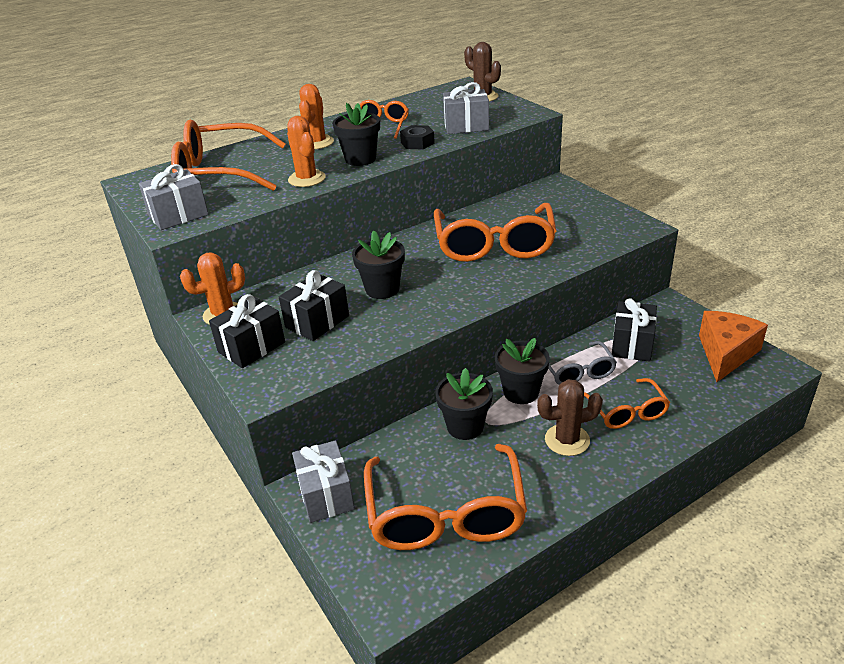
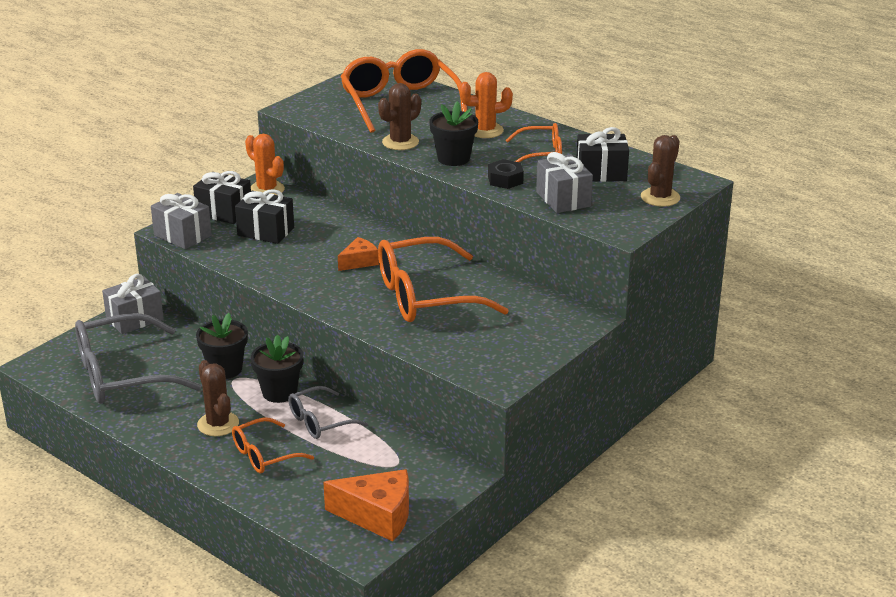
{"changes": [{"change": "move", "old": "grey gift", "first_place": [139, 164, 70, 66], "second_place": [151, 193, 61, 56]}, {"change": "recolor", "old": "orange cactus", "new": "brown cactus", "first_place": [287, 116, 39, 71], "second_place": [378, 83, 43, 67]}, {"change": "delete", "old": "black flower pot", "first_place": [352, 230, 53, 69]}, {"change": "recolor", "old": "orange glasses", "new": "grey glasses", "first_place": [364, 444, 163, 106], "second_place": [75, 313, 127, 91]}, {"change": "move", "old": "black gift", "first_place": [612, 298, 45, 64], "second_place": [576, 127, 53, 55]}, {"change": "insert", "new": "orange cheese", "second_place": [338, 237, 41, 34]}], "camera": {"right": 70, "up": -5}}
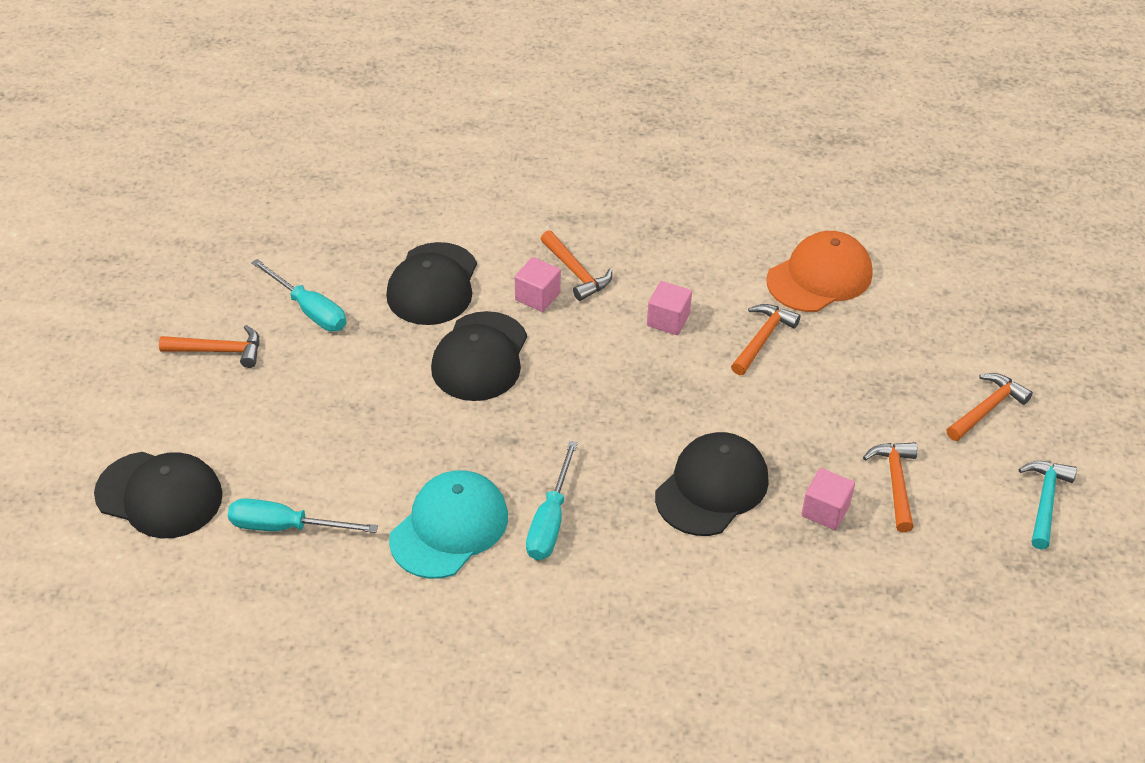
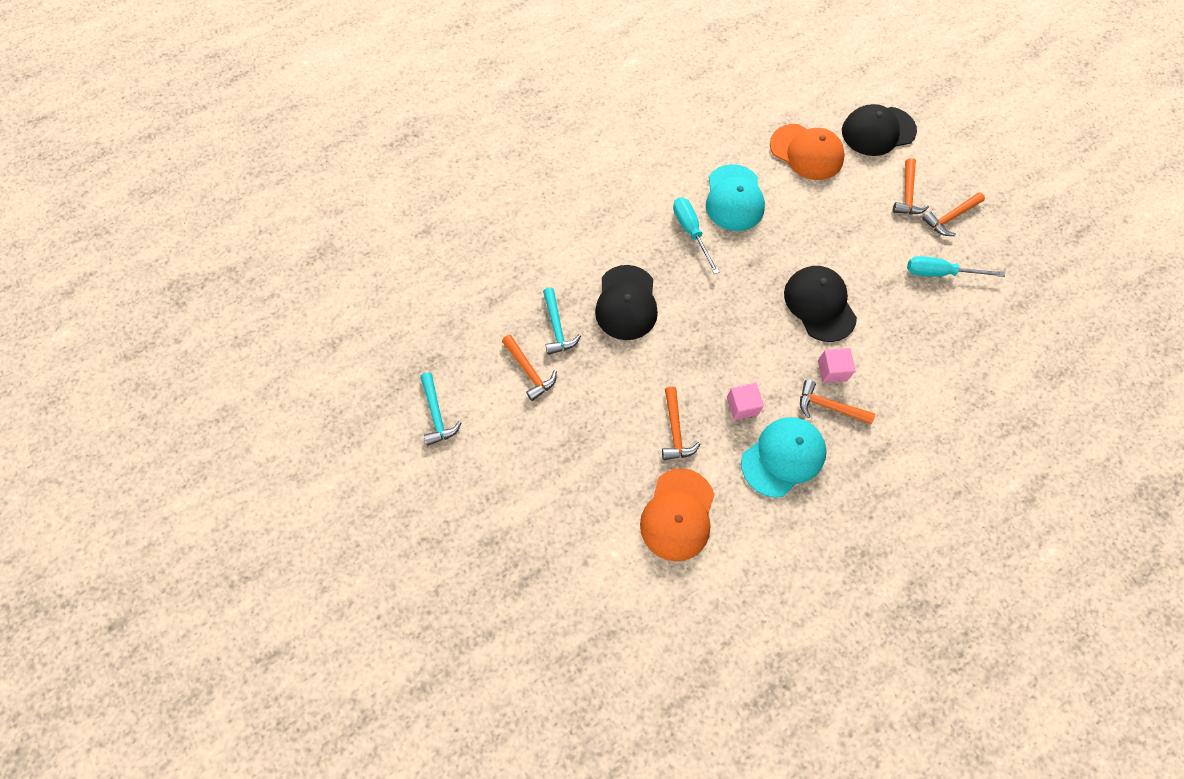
{"changes": [{"change": "replace", "old": "turquoise screwdriver", "new": "orange cap", "first_place": [228, 498, 150, 35], "second_place": [770, 124, 75, 56]}, {"change": "delete", "old": "black cap", "first_place": [386, 242, 91, 83]}, {"change": "replace", "old": "pink cube", "new": "turquoise hammer", "first_place": [801, 468, 54, 62], "second_place": [543, 287, 38, 68]}, {"change": "move", "old": "orange hammer", "first_place": [947, 373, 86, 68], "second_place": [893, 158, 36, 56]}, {"change": "insert", "new": "turquoise cap", "second_place": [741, 417, 86, 80]}], "camera": {"right": 145, "up": 20}}
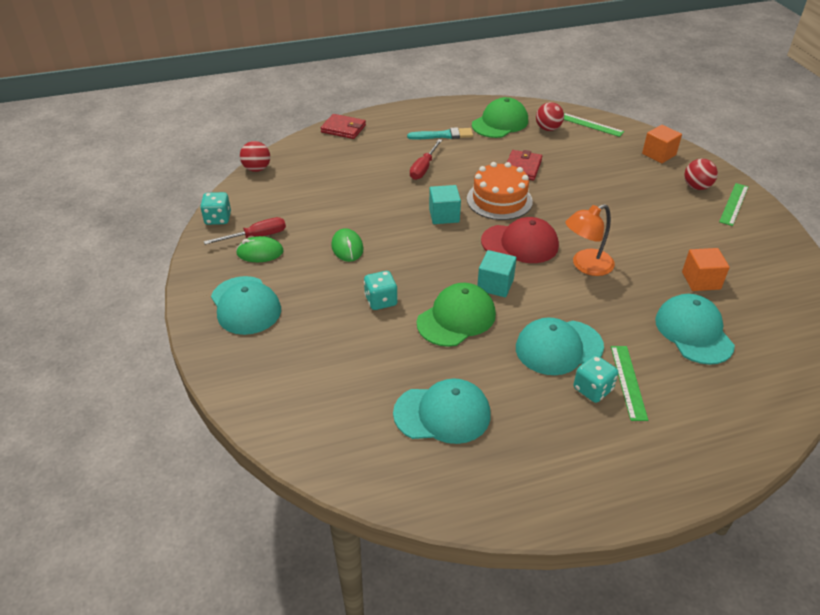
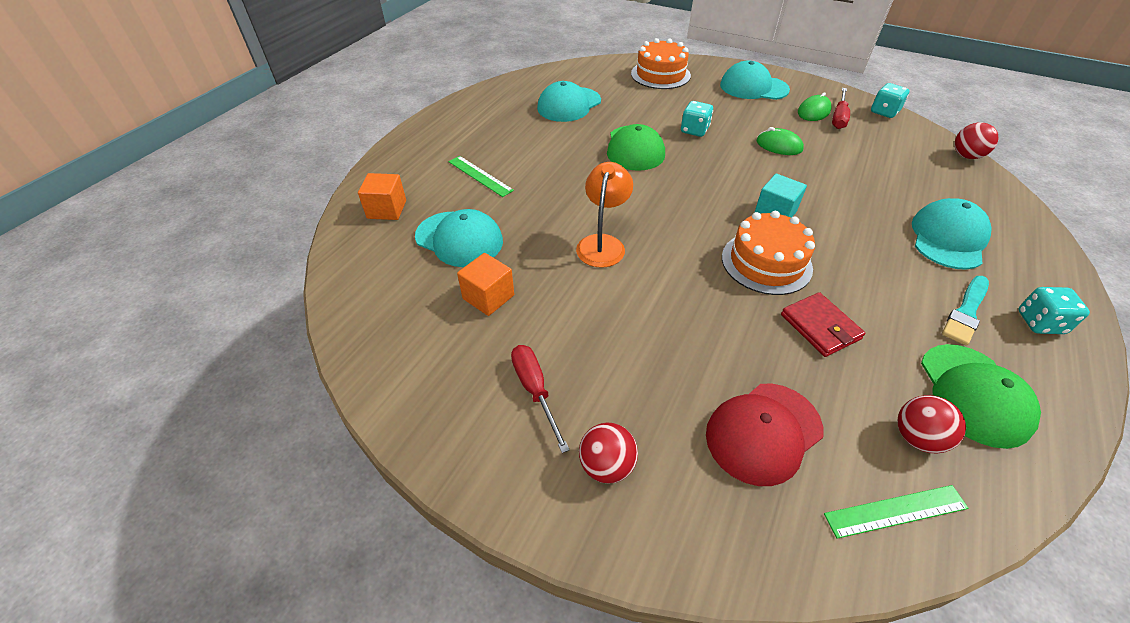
{"changes": [{"change": "delete", "old": "red wallet", "first_place": [321, 114, 45, 25]}, {"change": "move", "old": "red screwdriver", "first_place": [410, 139, 32, 41], "second_place": [511, 345, 59, 108]}, {"change": "delete", "old": "turquoise cube", "first_place": [477, 250, 40, 47]}, {"change": "move", "old": "red cap", "first_place": [481, 217, 78, 46], "second_place": [706, 384, 117, 102]}, {"change": "move", "old": "turquoise cap", "first_place": [516, 317, 88, 58], "second_place": [912, 198, 80, 72]}, {"change": "move", "old": "turquoise dice", "first_place": [573, 355, 45, 48], "second_place": [1019, 287, 71, 47]}, {"change": "move", "old": "orange cube", "first_place": [642, 125, 40, 38], "second_place": [358, 173, 48, 47]}, {"change": "delete", "old": "green ruler", "first_place": [719, 183, 29, 43]}, {"change": "insert", "new": "orange cake", "second_place": [631, 38, 60, 51]}], "camera": {"right": 135, "up": 5}}
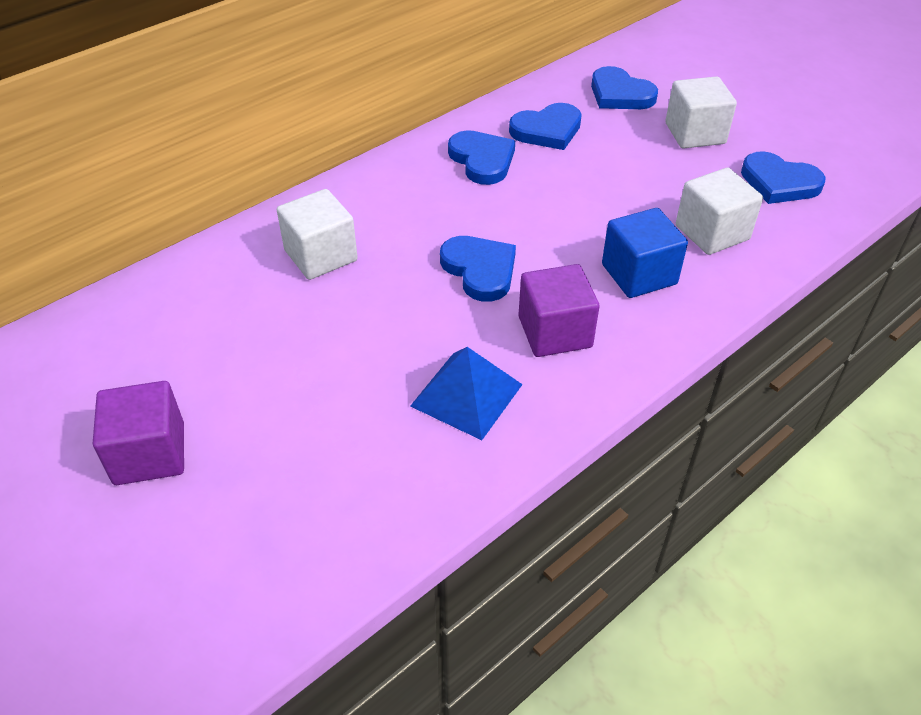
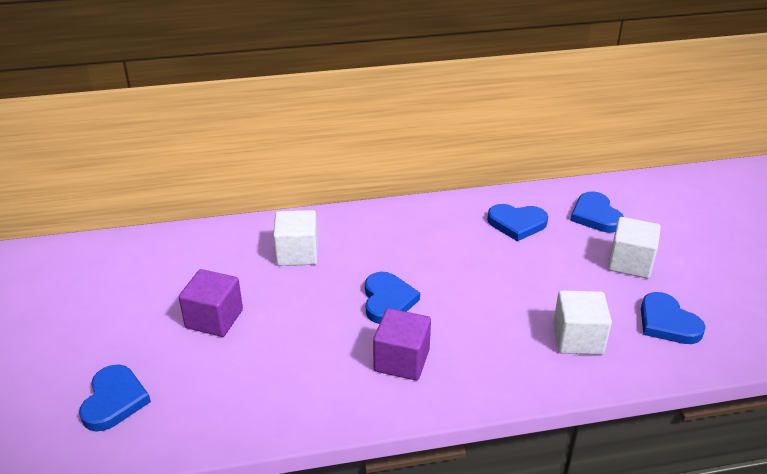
{"changes": [{"change": "move", "old": "purple cube", "first_place": [93, 381, 91, 104], "second_place": [179, 269, 64, 68]}, {"change": "delete", "old": "blue pyramid", "first_place": [410, 347, 113, 93]}, {"change": "move", "old": "blue heart", "first_place": [448, 130, 67, 55], "second_place": [79, 364, 72, 68]}, {"change": "delete", "old": "blue cube", "first_place": [602, 208, 86, 90]}], "camera": {"right": 30, "up": -10}}
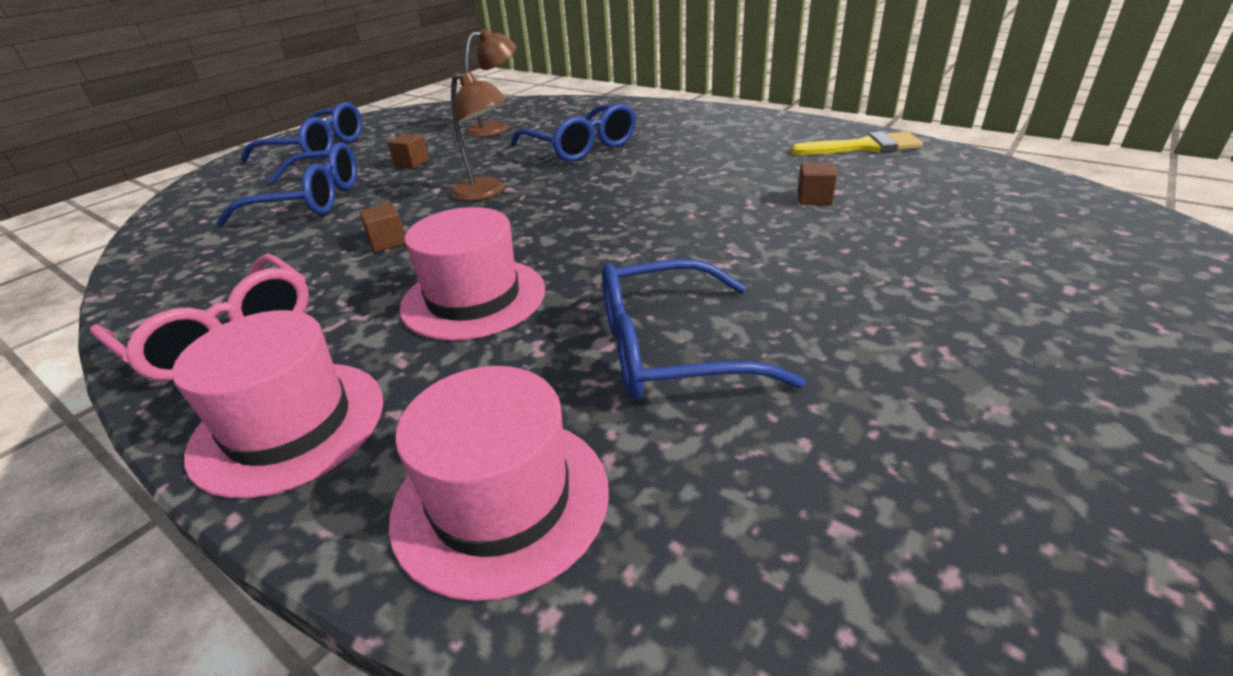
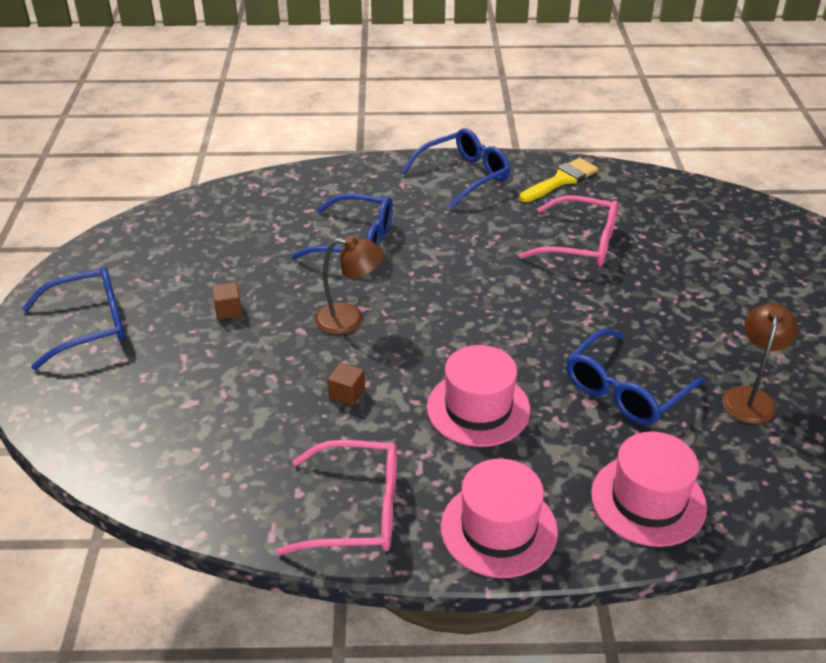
{"changes": [{"change": "move", "old": "blue glasses", "first_place": [216, 142, 141, 85], "second_place": [402, 128, 108, 81]}, {"change": "move", "old": "brown lamp", "first_place": [465, 28, 51, 109], "second_place": [722, 303, 76, 121]}, {"change": "replace", "old": "brown cube", "new": "pink glasses", "first_place": [797, 162, 40, 43], "second_place": [519, 195, 99, 72]}], "camera": {"right": -40, "up": 5}}
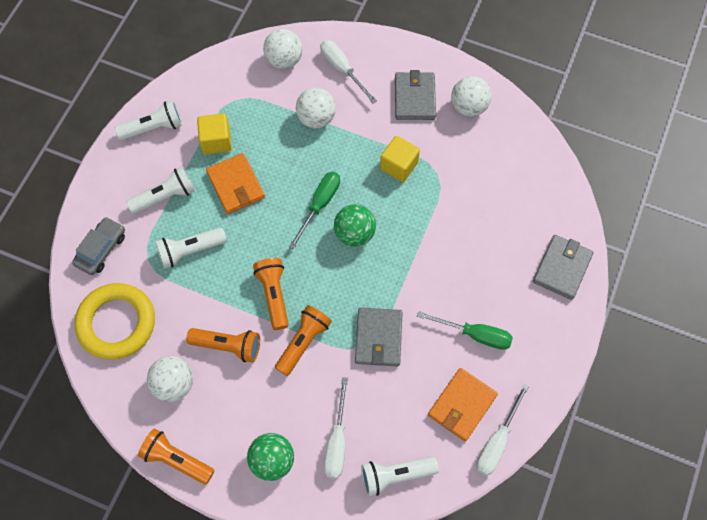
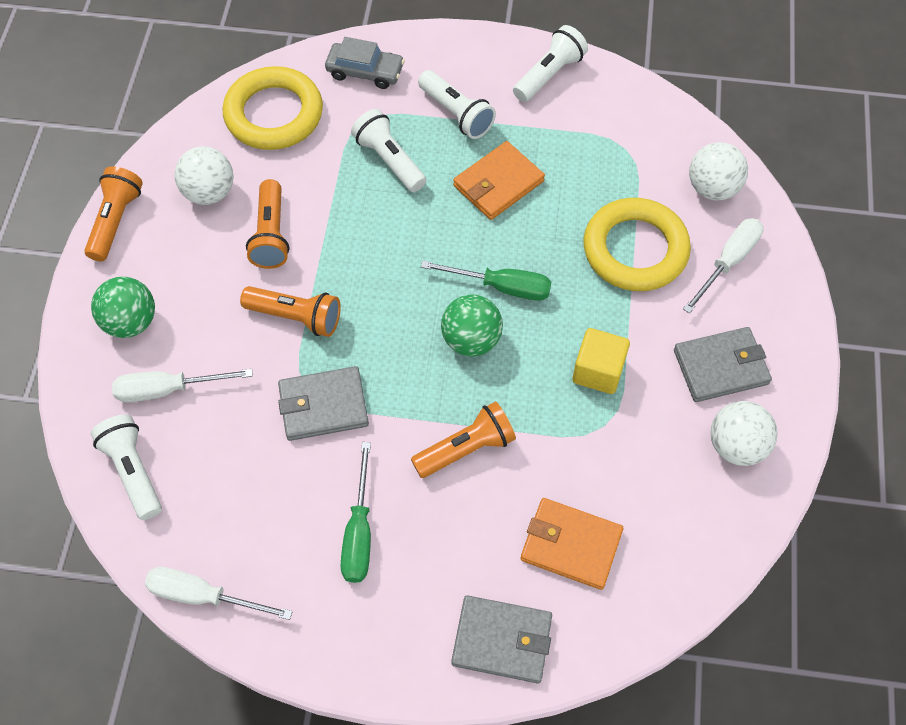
{"changes": [{"change": "rotate", "old": "white flashlight", "first_place": [115, 100, 67, 40], "second_place": [513, 25, 75, 77], "degrees": -105}, {"change": "delete", "old": "yellow cube", "first_place": [197, 114, 35, 40]}, {"change": "move", "old": "orange flashlight", "first_place": [253, 258, 36, 72], "second_place": [411, 401, 105, 77]}, {"change": "replace", "old": "white ball", "new": "yellow ring", "first_place": [296, 88, 40, 40], "second_place": [583, 198, 108, 93]}, {"change": "move", "old": "orange wallet", "first_place": [428, 368, 70, 73], "second_place": [520, 498, 103, 92]}], "camera": {"right": 75, "up": -5}}
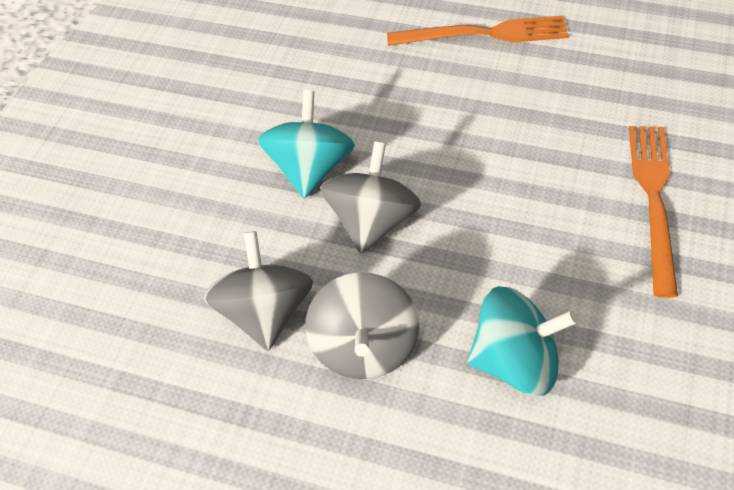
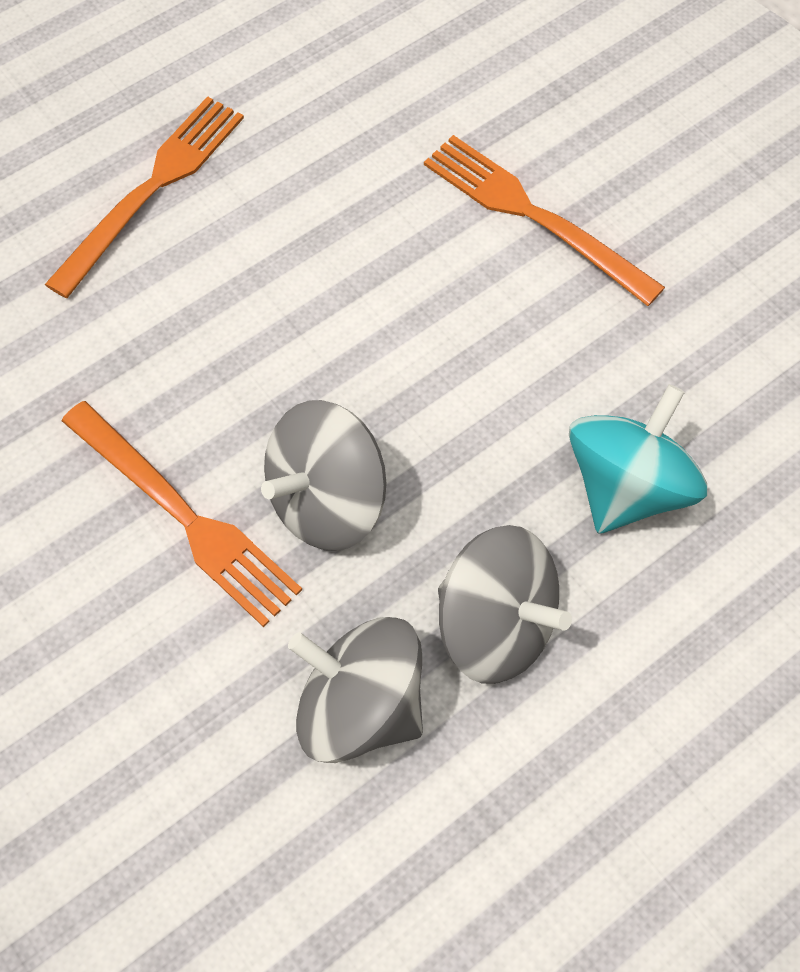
{"changes": [{"change": "replace", "old": "turquoise spinning top", "new": "orange fork", "first_place": [258, 90, 97, 109], "second_place": [62, 401, 240, 226]}, {"change": "rotate", "old": "grey spinning top", "first_place": [320, 141, 102, 113], "second_place": [261, 400, 126, 151], "degrees": -90}], "camera": {"right": -60, "up": 10}}
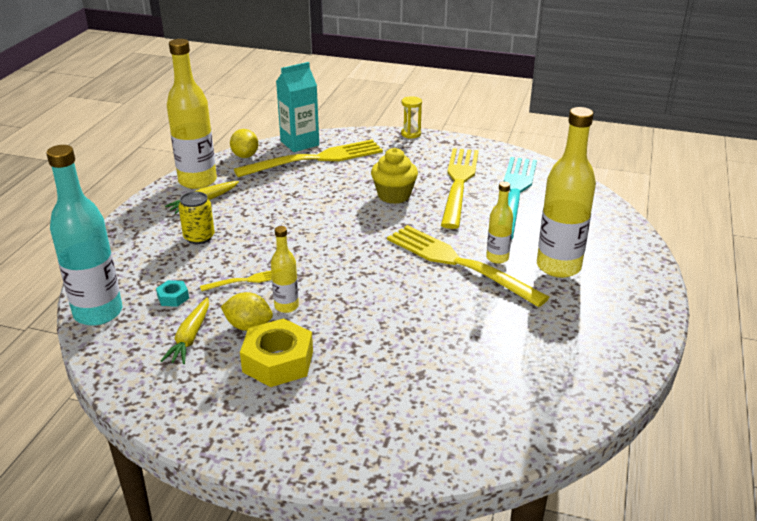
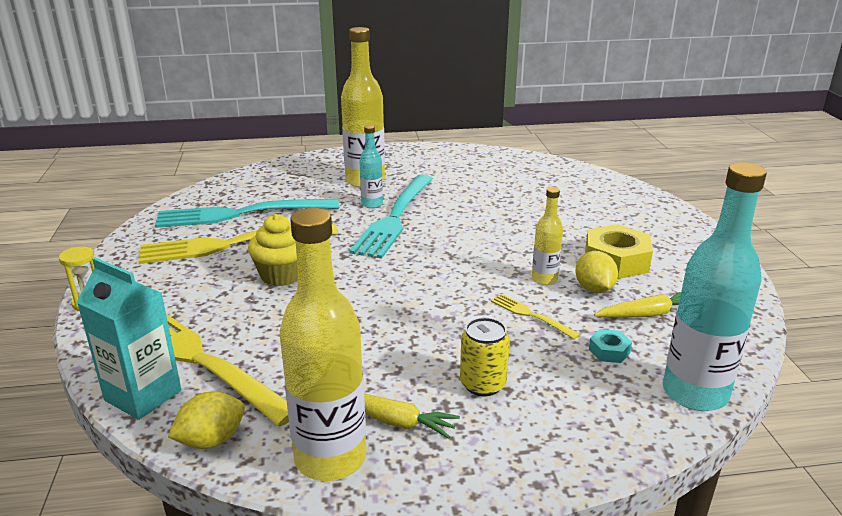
{"changes": [{"change": "recolor", "old": "yellow fork", "new": "turquoise fork", "first_place": [387, 225, 162, 82], "second_place": [349, 174, 84, 85]}, {"change": "recolor", "old": "yellow bottle", "new": "turquoise bottle", "first_place": [486, 182, 27, 82], "second_place": [359, 125, 24, 83]}], "camera": {"right": -115, "up": -5}}
